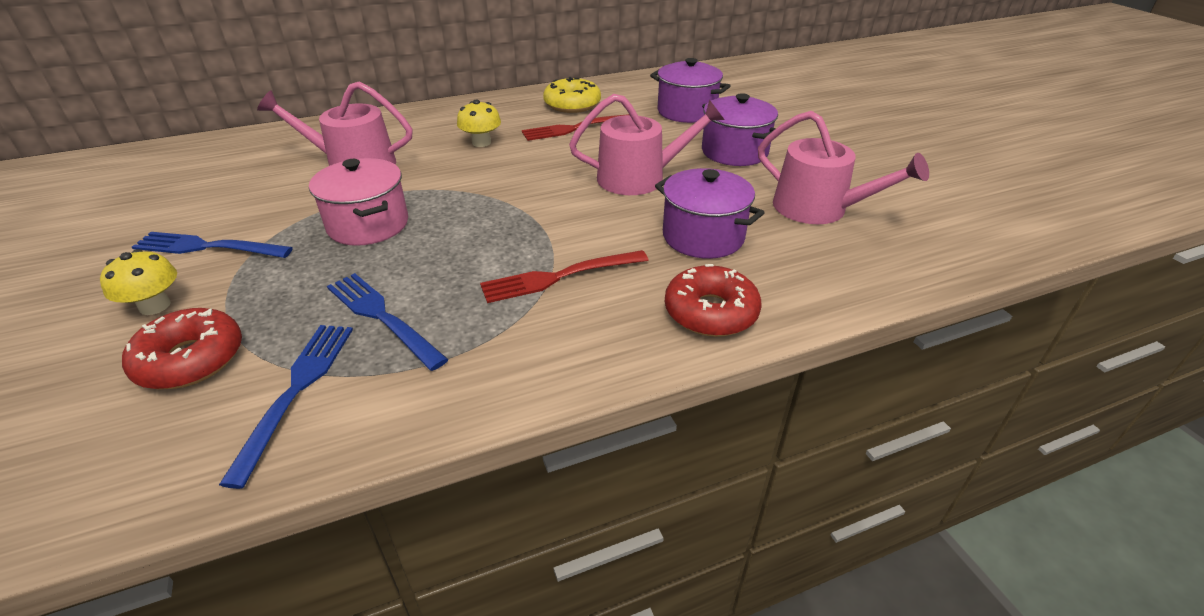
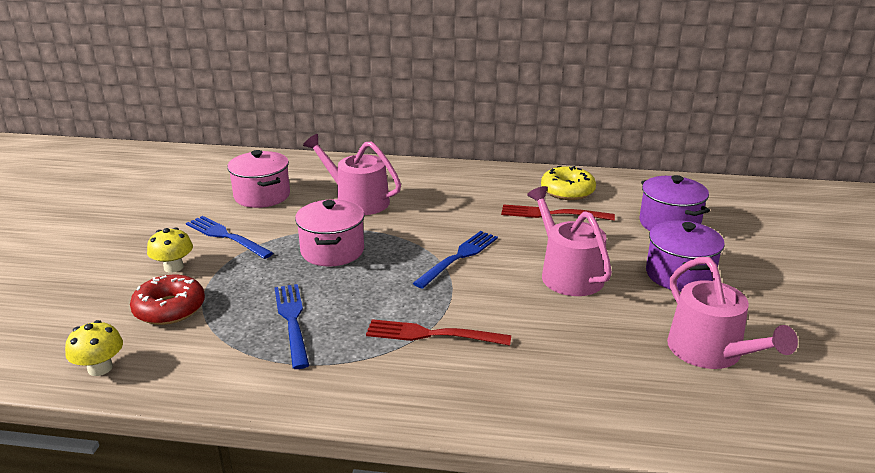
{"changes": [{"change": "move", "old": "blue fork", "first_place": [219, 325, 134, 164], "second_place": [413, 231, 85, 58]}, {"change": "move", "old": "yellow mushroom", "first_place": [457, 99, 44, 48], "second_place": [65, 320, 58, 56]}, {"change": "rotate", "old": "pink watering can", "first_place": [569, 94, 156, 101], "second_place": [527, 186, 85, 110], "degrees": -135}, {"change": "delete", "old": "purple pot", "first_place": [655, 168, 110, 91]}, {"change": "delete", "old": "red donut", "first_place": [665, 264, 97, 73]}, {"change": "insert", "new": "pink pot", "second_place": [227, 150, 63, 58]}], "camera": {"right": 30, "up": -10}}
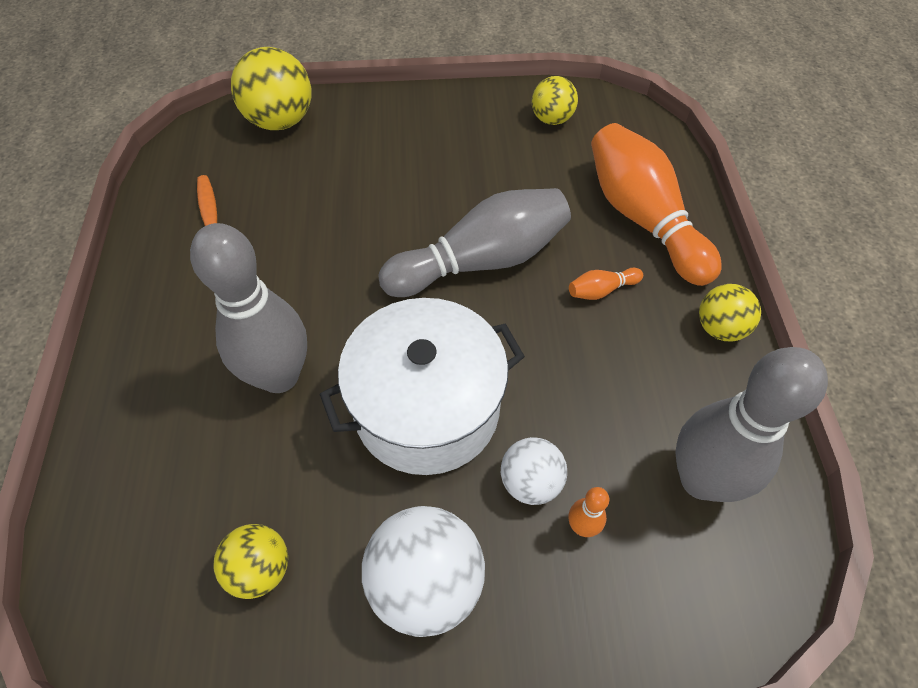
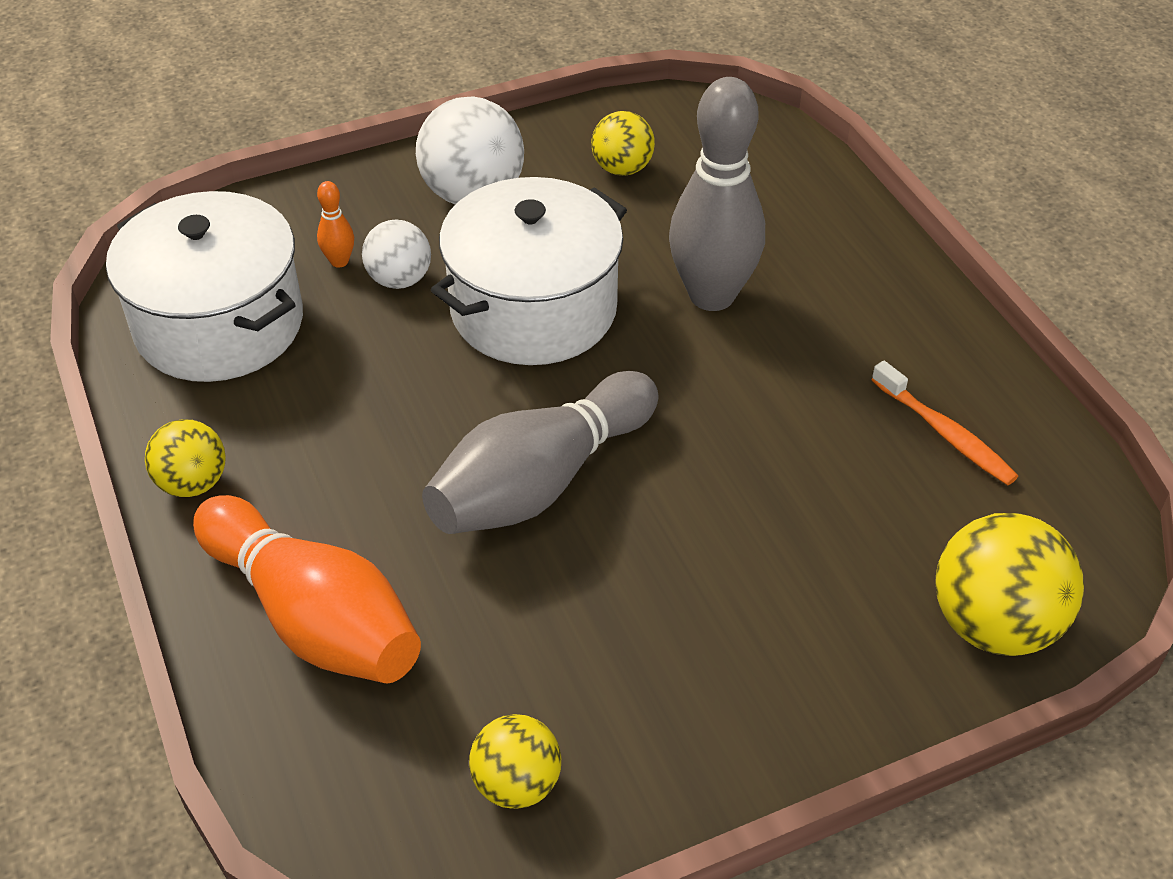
{"changes": [{"change": "delete", "old": "orange bowling pin", "first_place": [569, 268, 74, 32]}, {"change": "replace", "old": "grey bowling pin", "new": "white pot", "first_place": [675, 347, 153, 155], "second_place": [106, 191, 197, 191]}], "camera": {"right": 160, "up": -10}}
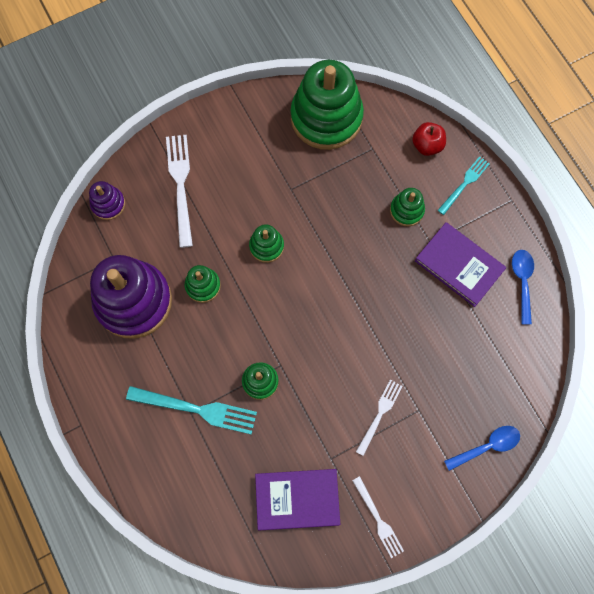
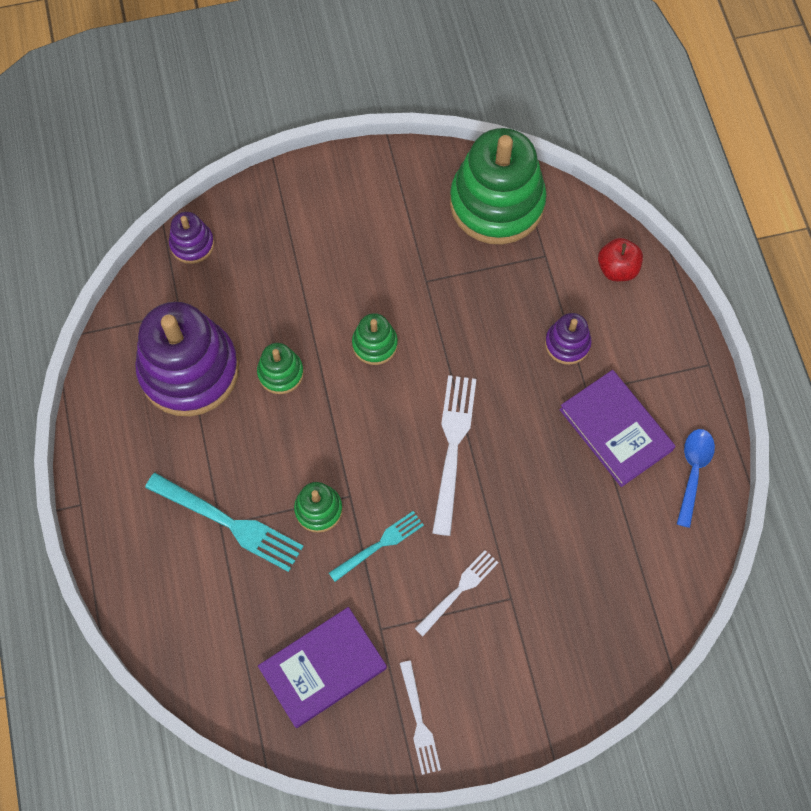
{"changes": [{"change": "move", "old": "white fork", "first_place": [166, 135, 27, 113], "second_place": [432, 375, 44, 161]}, {"change": "rotate", "old": "purple book", "first_place": [255, 469, 85, 61], "second_place": [258, 607, 129, 121], "degrees": -45}, {"change": "recolor", "old": "green stacking toy", "new": "purple stacking toy", "first_place": [390, 188, 35, 38], "second_place": [545, 313, 47, 52]}, {"change": "move", "old": "turquoise fork", "first_place": [437, 156, 53, 59], "second_place": [329, 511, 95, 71]}, {"change": "delete", "old": "blue spoon", "first_place": [444, 426, 76, 45]}], "camera": {"right": 15, "up": -5}}
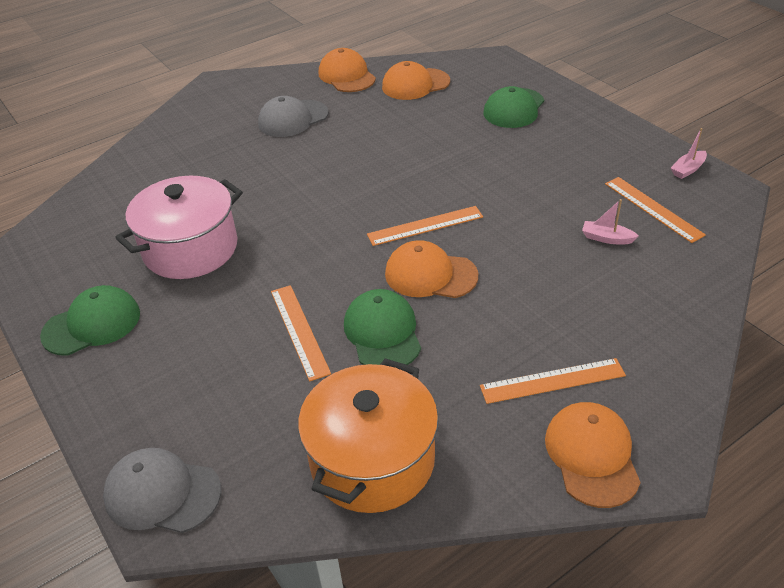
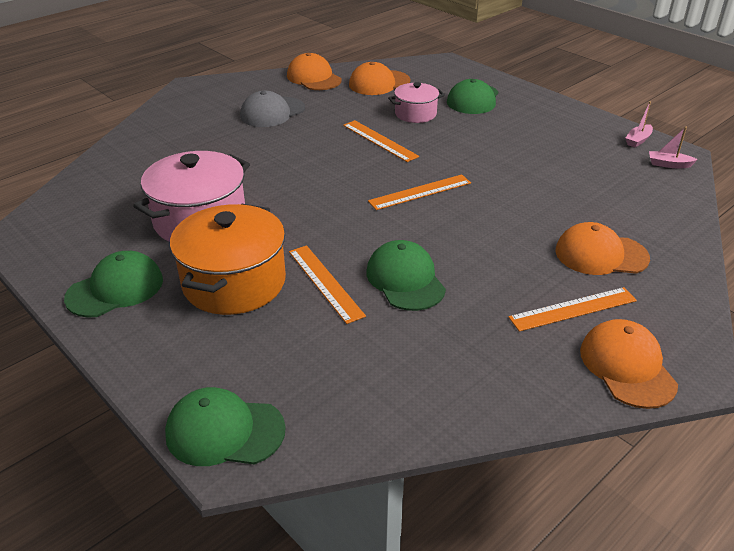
{"changes": [{"change": "recolor", "old": "grey cap", "new": "green cap", "first_place": [103, 448, 118, 85], "second_place": [165, 387, 121, 79]}, {"change": "move", "old": "orange pot", "first_place": [298, 359, 141, 154], "second_place": [170, 204, 116, 111]}, {"change": "move", "old": "orange cap", "first_place": [385, 240, 93, 58], "second_place": [555, 222, 95, 53]}, {"change": "move", "old": "pink boat", "first_place": [582, 199, 57, 45], "second_place": [649, 127, 49, 41]}, {"change": "move", "old": "orange ruler", "first_place": [605, 177, 101, 66], "second_place": [343, 120, 76, 42]}, {"change": "insert", "new": "pink pot", "second_place": [388, 82, 57, 41]}], "camera": {"right": -10, "up": -5}}
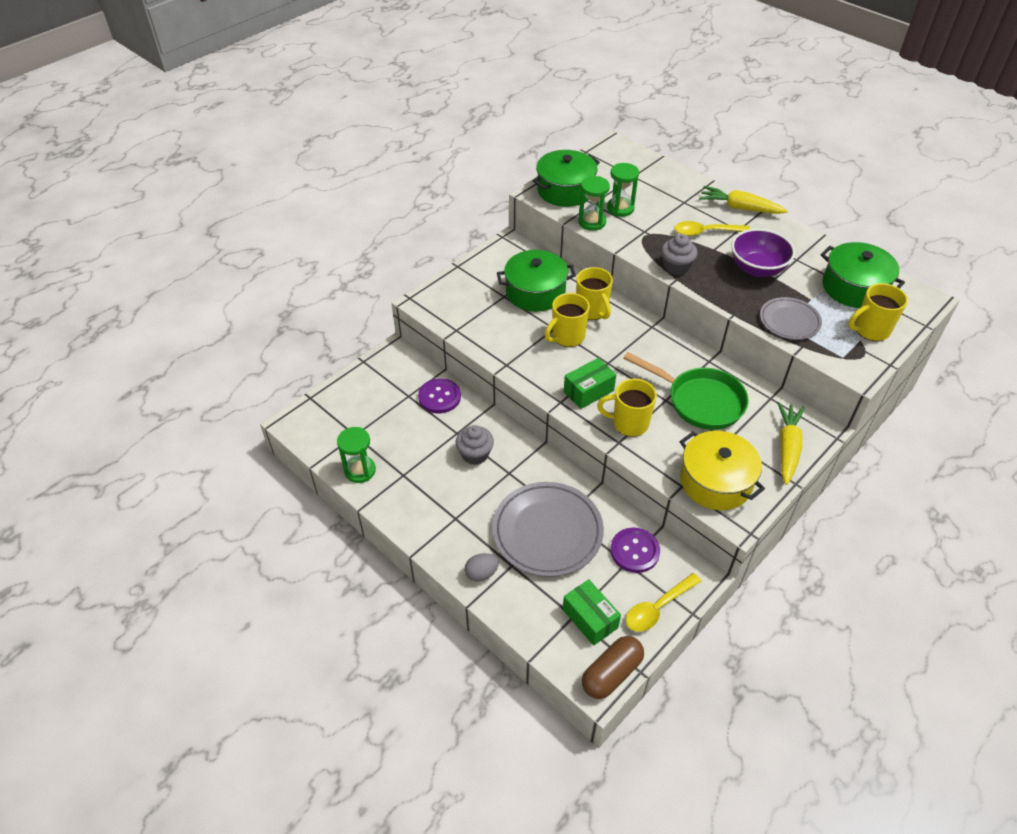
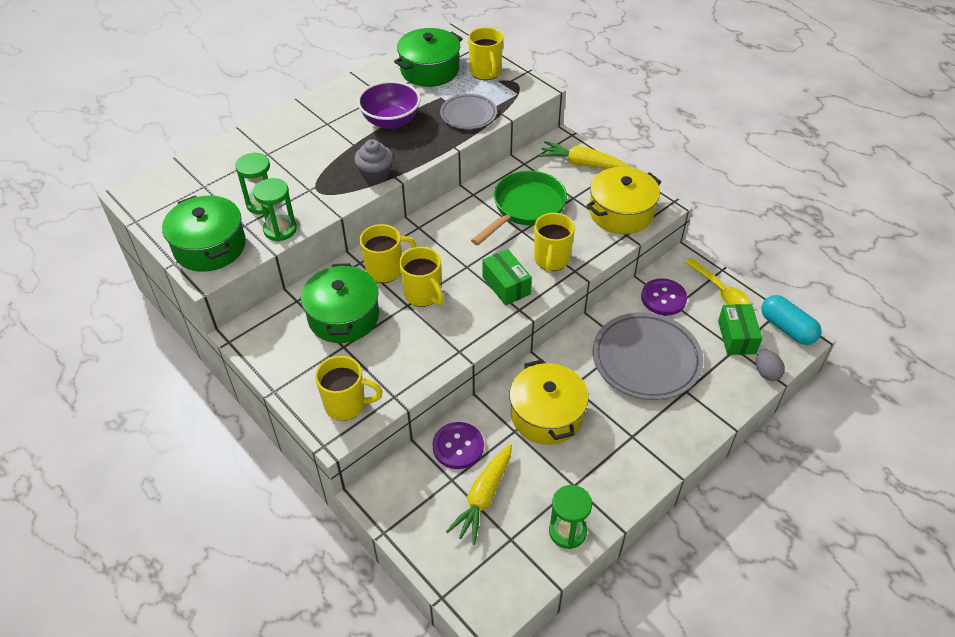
{"changes": [{"change": "replace", "old": "grey cupcake", "new": "yellow pot", "first_place": [456, 425, 38, 40], "second_place": [509, 359, 80, 86]}, {"change": "move", "old": "grey egg", "first_place": [465, 553, 34, 29], "second_place": [756, 350, 29, 31]}, {"change": "rotate", "old": "green box", "first_place": [563, 579, 58, 67], "second_place": [718, 304, 44, 51], "degrees": -60}, {"change": "recolor", "old": "brown capsule", "new": "turquoise capsule", "first_place": [582, 636, 62, 63], "second_place": [761, 295, 60, 50]}, {"change": "delete", "old": "yellow spoon", "first_place": [674, 221, 76, 15]}, {"change": "move", "old": "yellow carrot", "first_place": [699, 186, 89, 28], "second_place": [446, 444, 66, 101]}, {"change": "insert", "new": "yellow mug", "second_place": [315, 356, 68, 65]}], "camera": {"right": -85, "up": 0}}
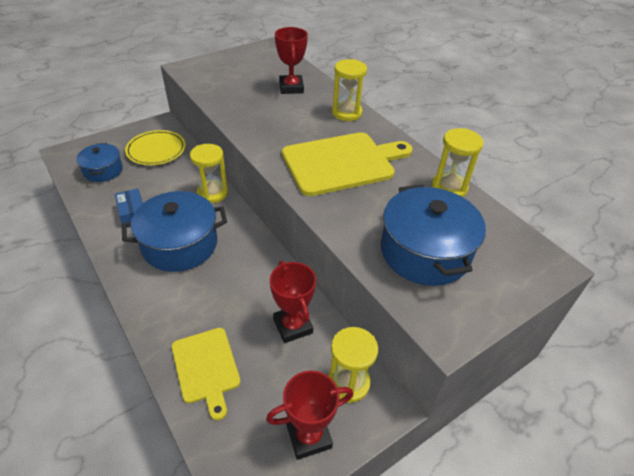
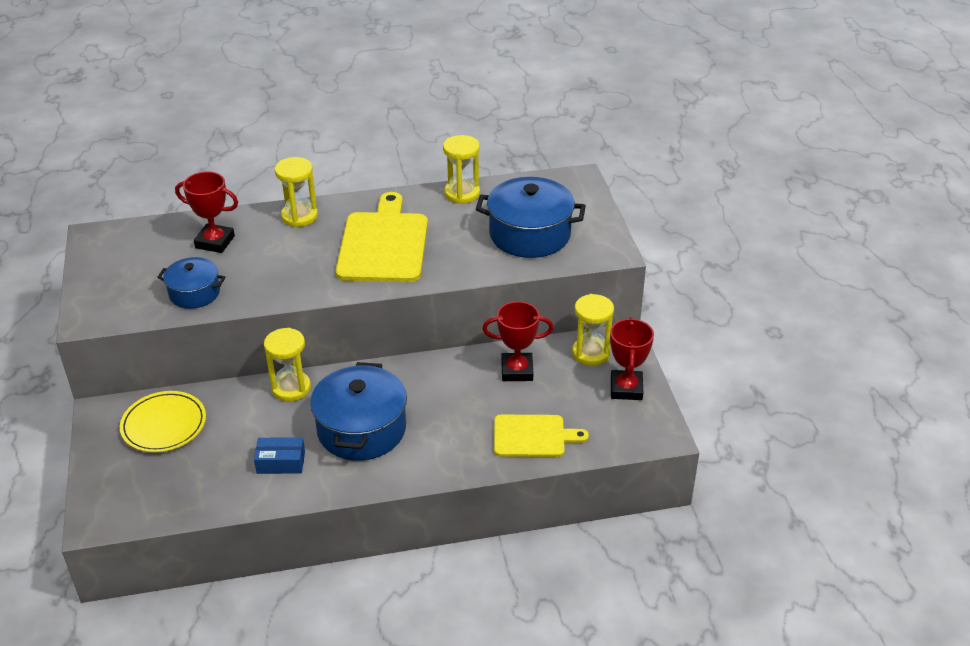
{"changes": [{"change": "move", "old": "blue pot", "first_place": [76, 143, 47, 39], "second_place": [157, 257, 69, 52]}], "camera": {"right": -65, "up": -5}}
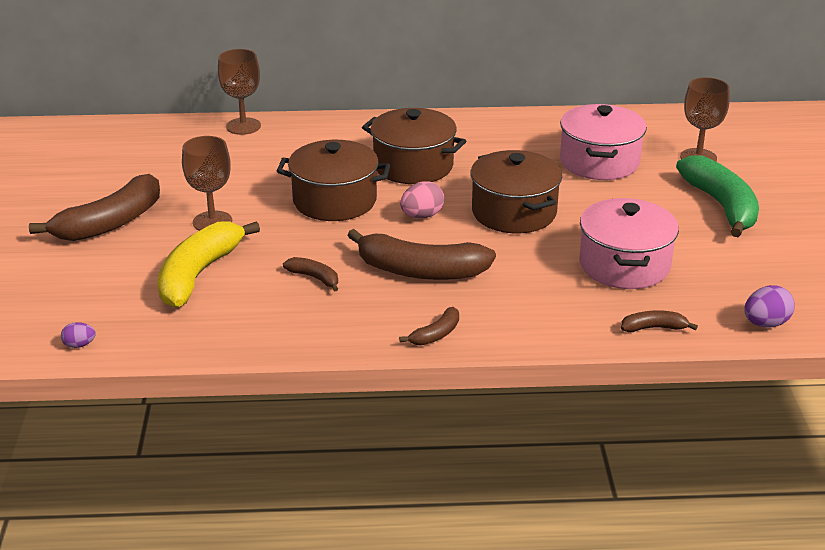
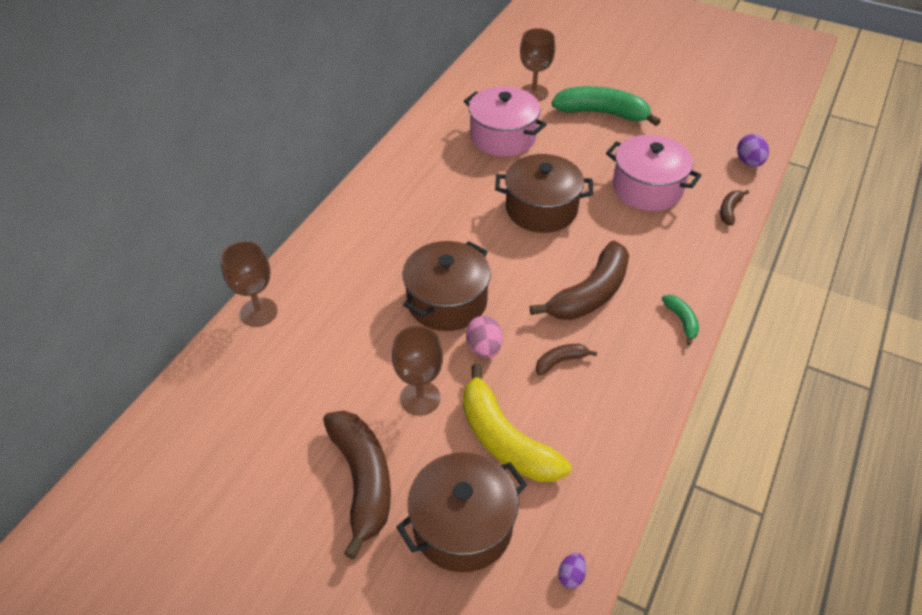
{"changes": [{"change": "move", "old": "brown pot", "first_place": [362, 108, 104, 76], "second_place": [396, 452, 131, 120]}, {"change": "recolor", "old": "brown banana", "new": "green banana", "first_place": [399, 307, 60, 38], "second_place": [662, 295, 37, 50]}, {"change": "move", "old": "pink egg", "first_place": [400, 181, 44, 37], "second_place": [466, 316, 36, 43]}], "camera": {"right": -60, "up": 15}}
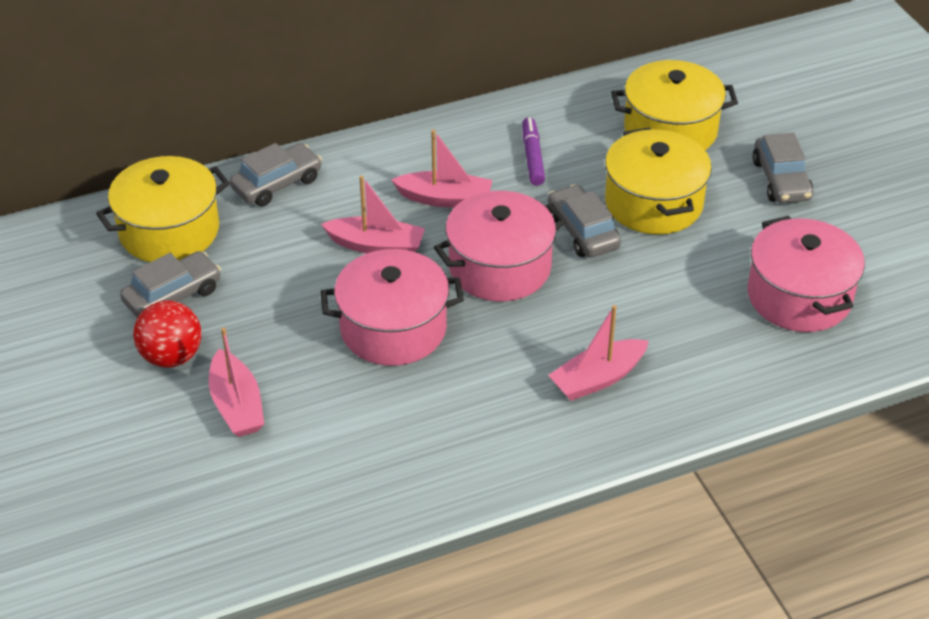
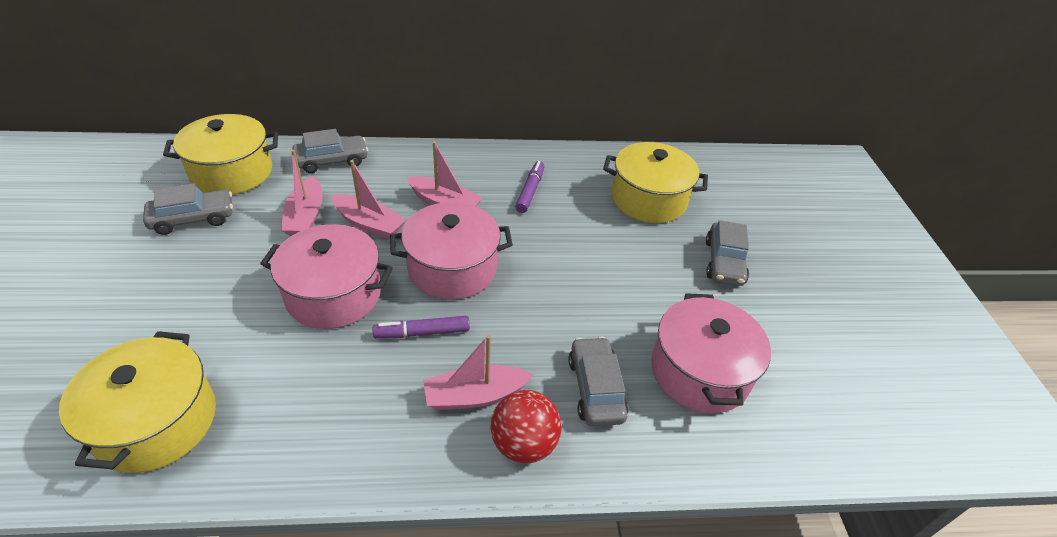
{"changes": [{"change": "move", "old": "red ball", "first_place": [133, 300, 69, 68], "second_place": [490, 390, 72, 73]}, {"change": "move", "old": "pink boat", "first_place": [209, 328, 55, 109], "second_place": [281, 150, 42, 86]}, {"change": "move", "old": "grey car", "first_place": [548, 184, 73, 73], "second_place": [569, 337, 59, 89]}, {"change": "move", "old": "yellow pot", "first_place": [605, 127, 107, 107], "second_place": [59, 331, 157, 142]}, {"change": "insert", "new": "purple marker", "second_place": [373, 316, 97, 22]}], "camera": {"right": 15, "up": 0}}
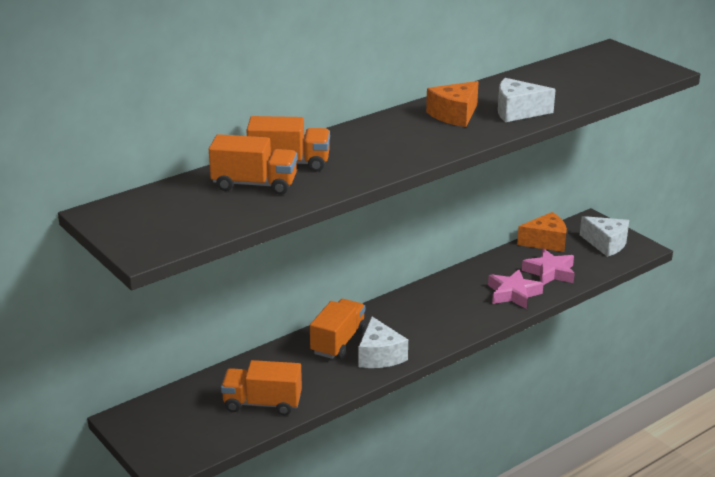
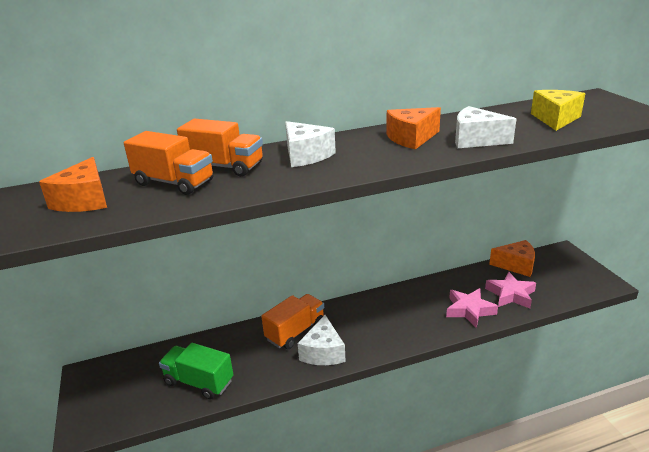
{"changes": [{"change": "recolor", "old": "orange truck", "new": "green truck", "first_place": [221, 360, 81, 56], "second_place": [159, 343, 75, 57]}, {"change": "move", "old": "white cheese", "first_place": [580, 216, 49, 41], "second_place": [285, 121, 51, 46]}, {"change": "insert", "new": "orange cheese", "second_place": [39, 157, 68, 55]}, {"change": "insert", "new": "yellow cheese", "second_place": [531, 90, 54, 41]}], "camera": {"right": 20, "up": 0}}
